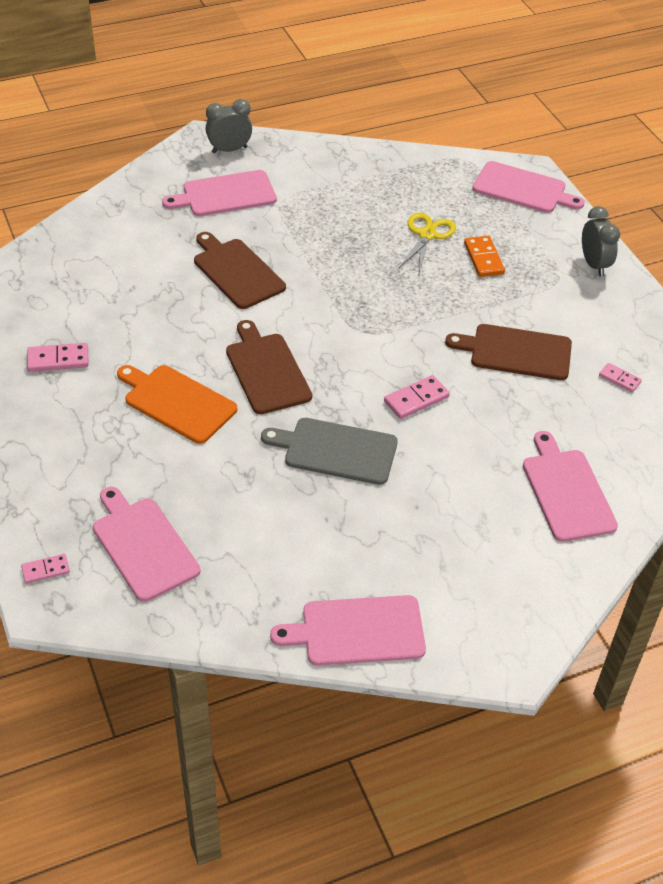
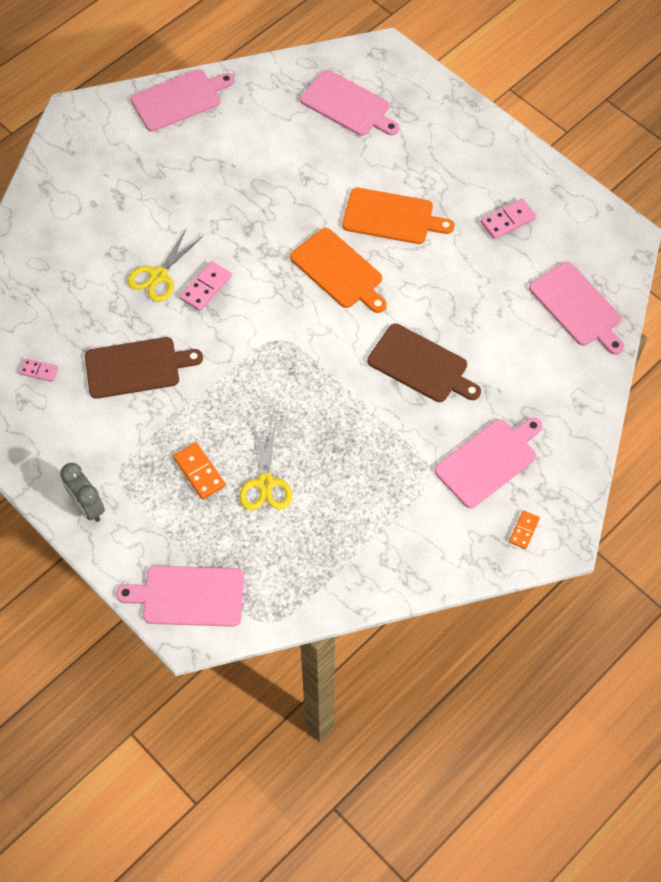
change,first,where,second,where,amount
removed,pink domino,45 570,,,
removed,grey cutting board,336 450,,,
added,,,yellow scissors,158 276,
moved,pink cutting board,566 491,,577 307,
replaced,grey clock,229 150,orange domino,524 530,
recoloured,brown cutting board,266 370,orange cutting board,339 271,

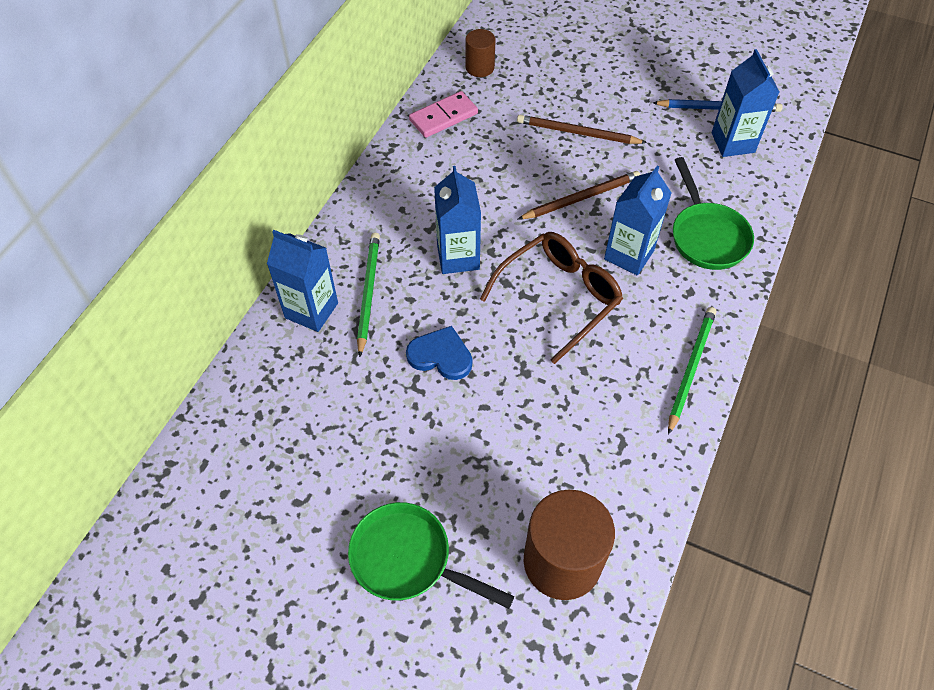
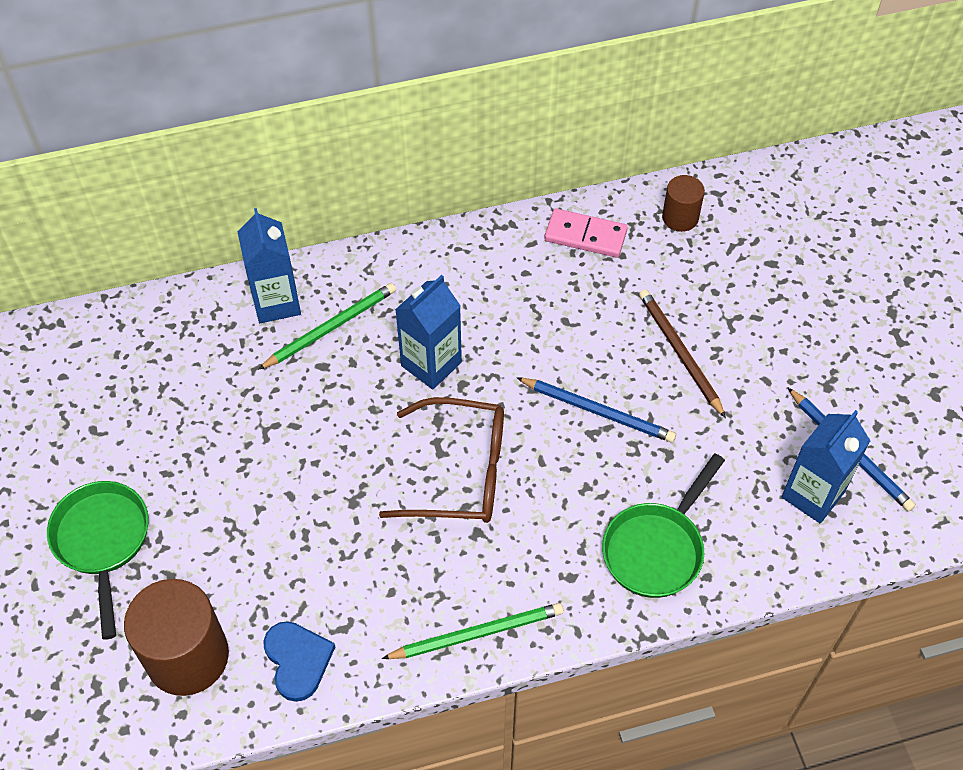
change,first,where,second,where,amount
removed,blue carton,629 255,,,
moved,blue heart,441 355,,297 660,
recoloured,brown pencil,581 198,blue pencil,598 411,

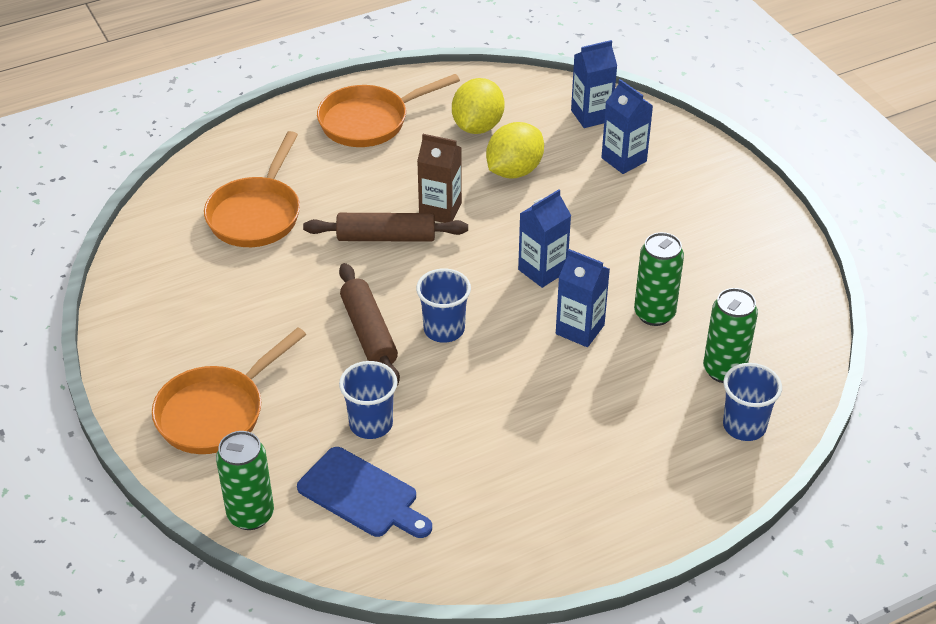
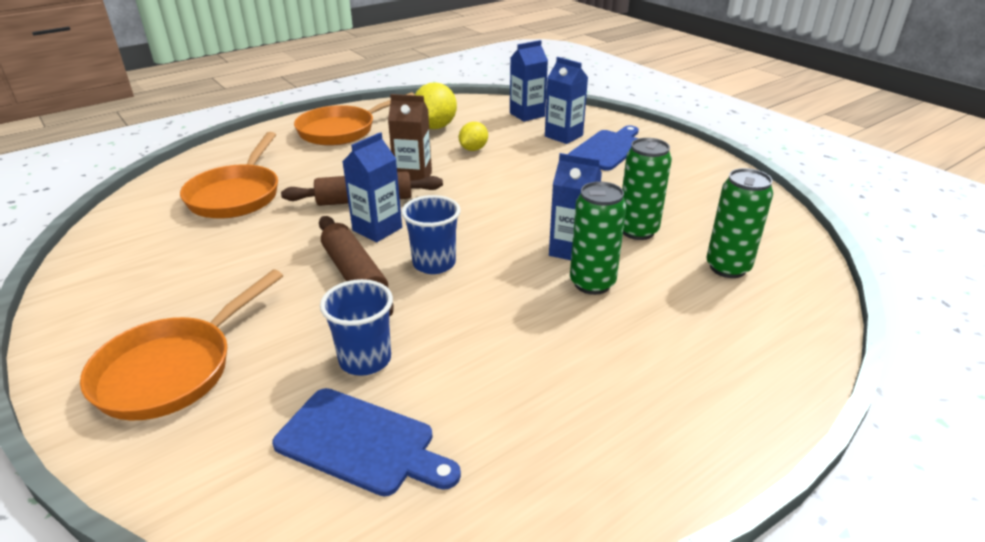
change,first,where,second,where,amount
removed,blue cup,744 426,,,
added,,,blue cutting board,607 149,
moved,green can,250 515,,592 283,
moved,blue carton,542 270,,377 229,
resized,yellow lemon,514 171,,473 149,x0.60

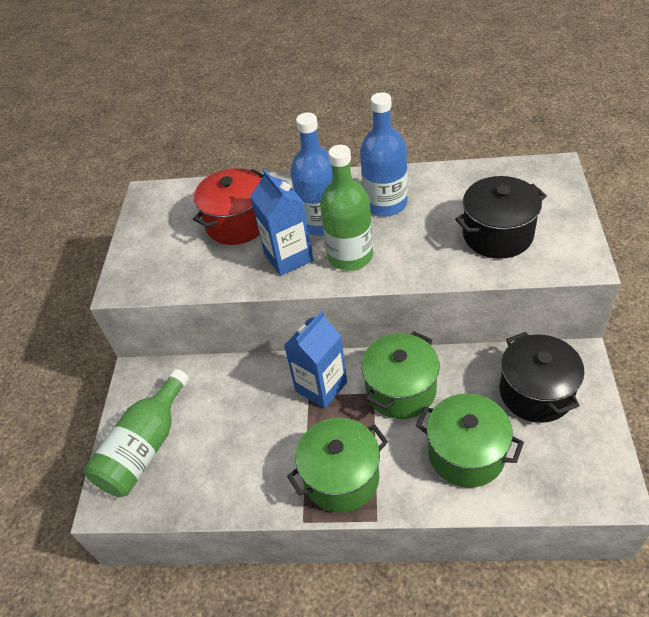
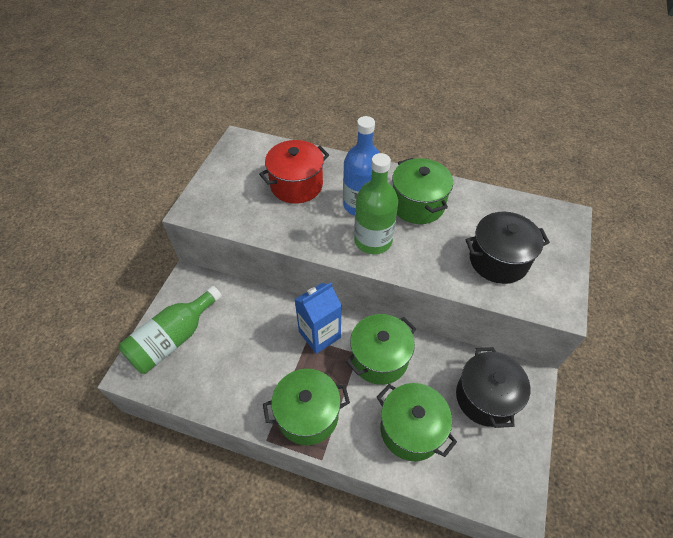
change,first,where,second,where,amount
removed,blue carton,288 257,,,
replaced,blue bottle,385 204,green pot,417 204,

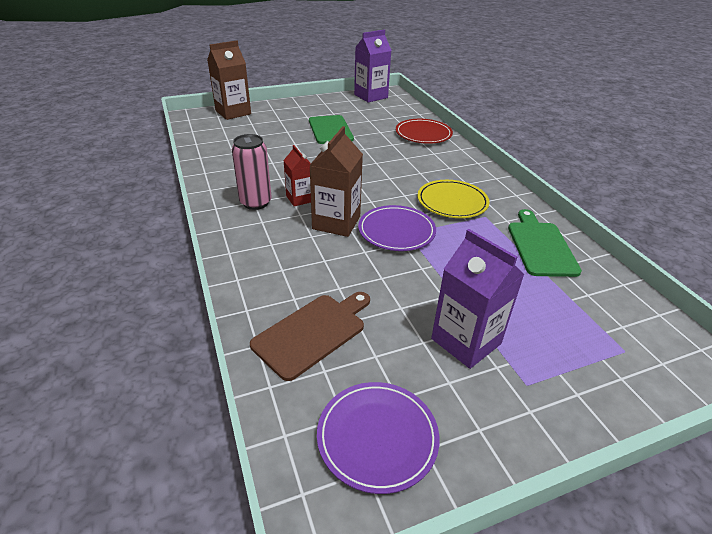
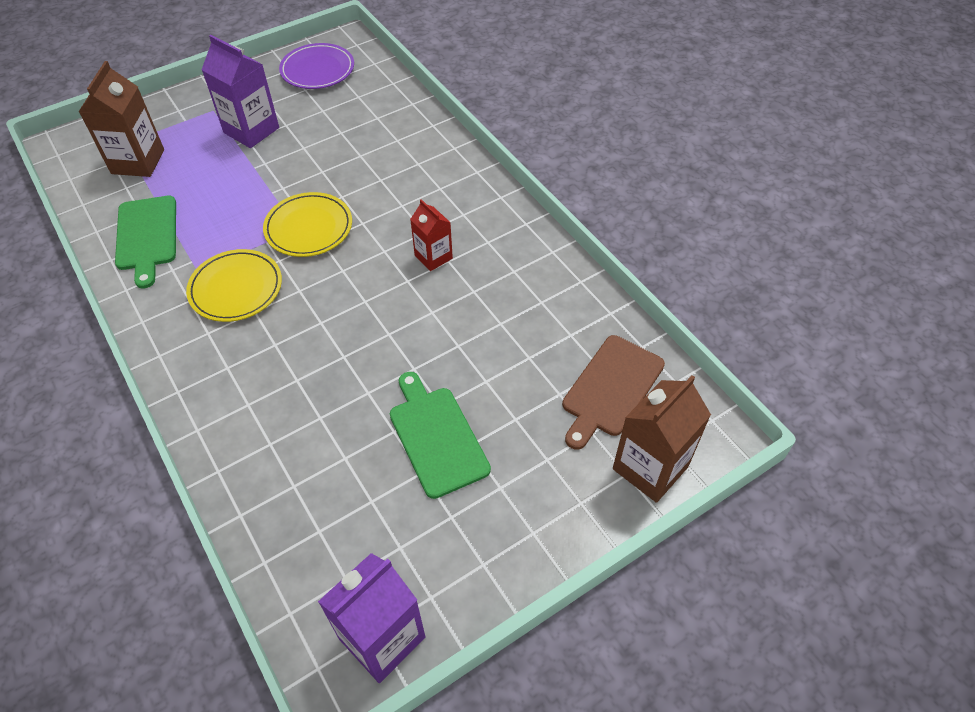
change,first,where,second,where,amount
removed,pink can,255 203,,,
removed,red plate,423 134,,,
moved,brown cutting board,312 333,,611 389,
moved,brown carton,336 223,,138 162,
recoloured,purple plate,396 231,yellow plate,309 228,

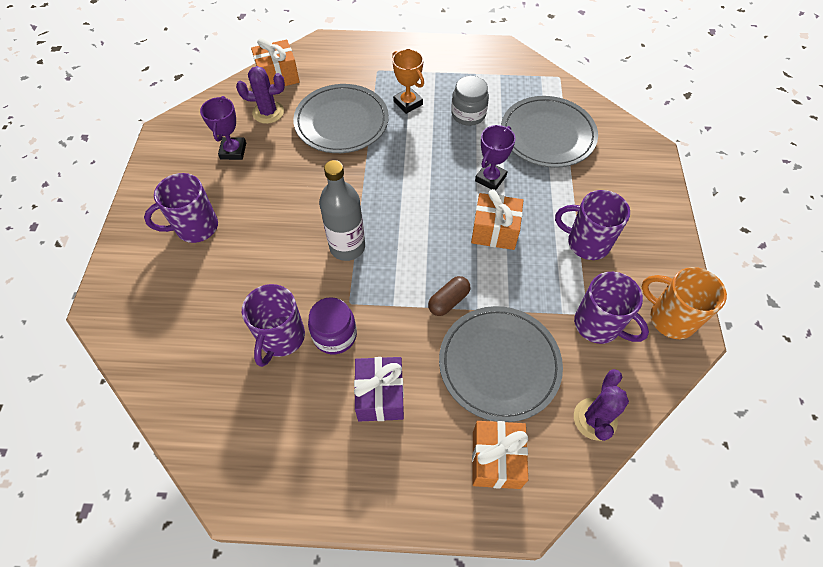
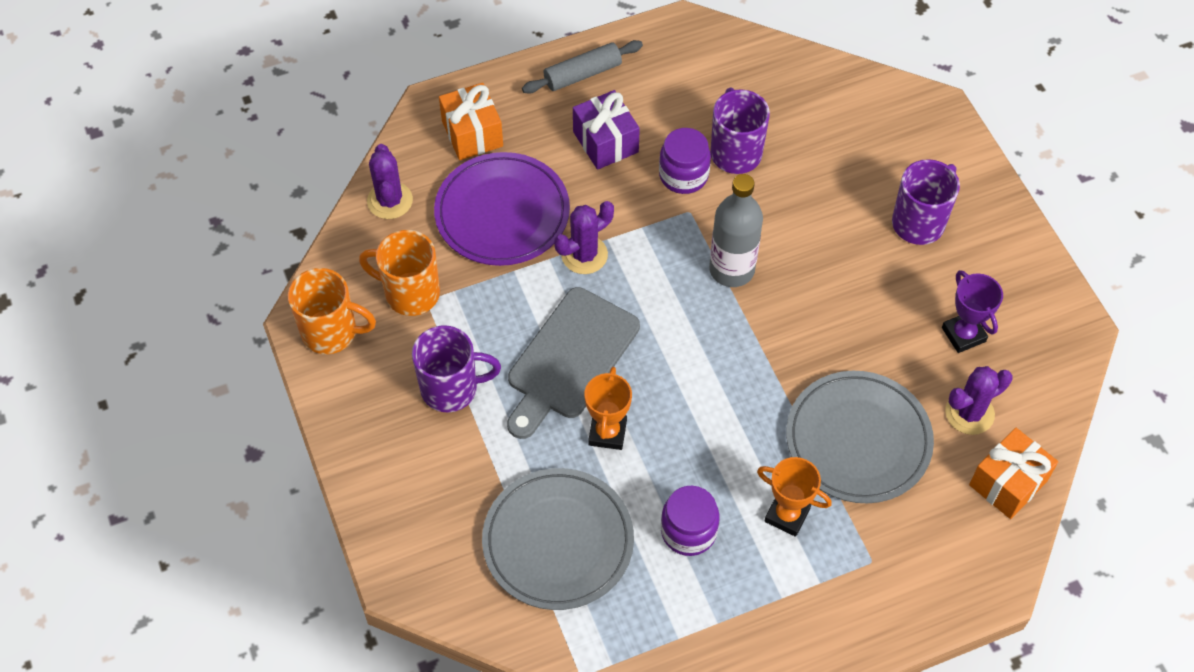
change,first,where,second,where,amount
added,,,grey rolling pin,582 74,
replaced,brown capsule,448 301,purple cactus,584 255,
replaced,orange gift,494 231,grey cutting board,569 359,
recoloured,grey plate,499 364,purple plate,502 213,
recoloured,grey jar,468 114,purple jar,688 531,
recoloured,purple trophy,490 178,orange trophy,607 433,
recoloured,purple mug,598 325,orange mug,410 293,

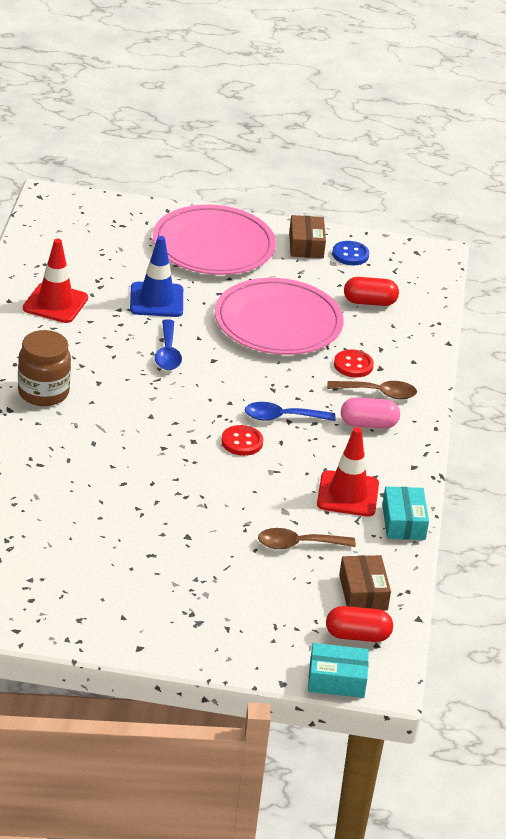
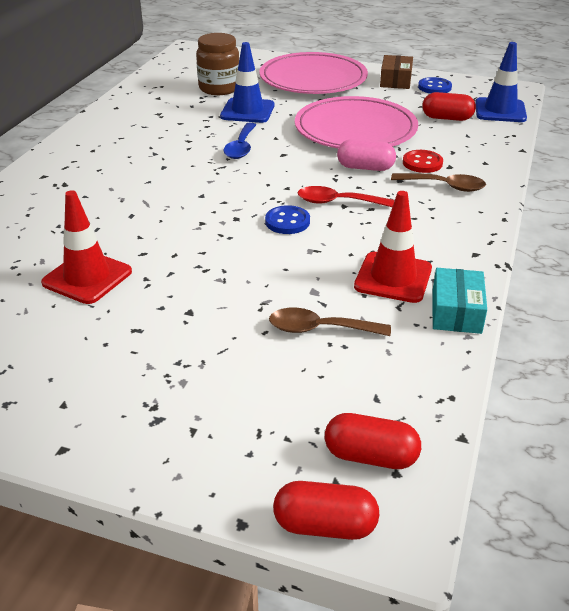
change,first,where,second,where,amount
removed,brown box,363 592,,,
added,,,blue traffic cone,500 111,
moved,brown jar,43 392,,219 88,
moved,red traffic cone,55 303,,87 277,
moved,pink capsule,368 424,,365 168,
replaced,turquoise box,336 680,red capsule,325 525,
recoloured,red button,242 442,blue button,287 222,
recoloured,blue spoon,282 417,red spoon,337 202,

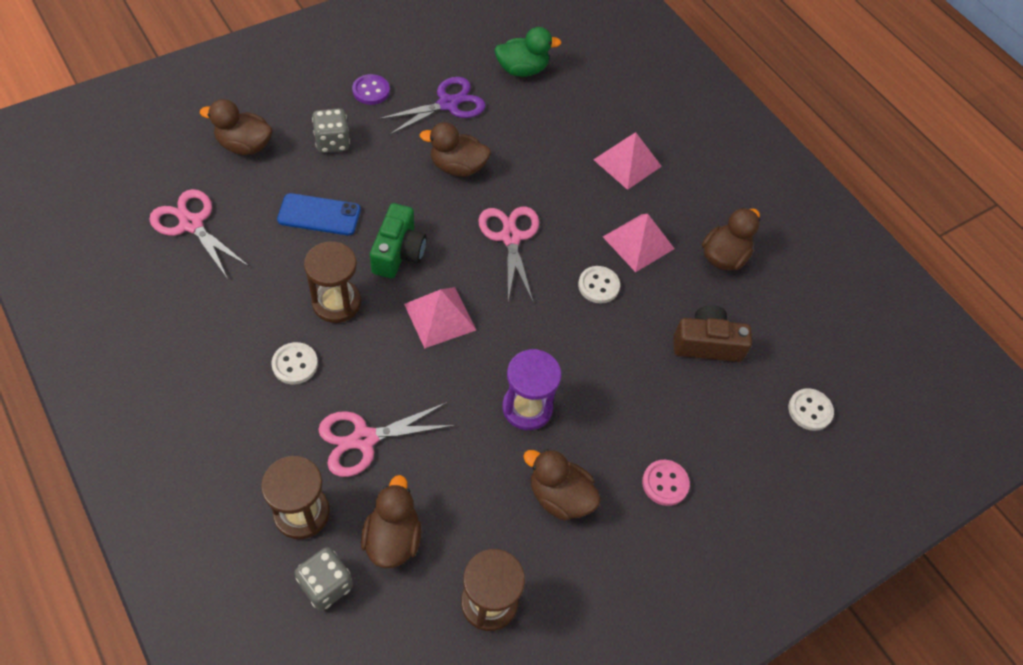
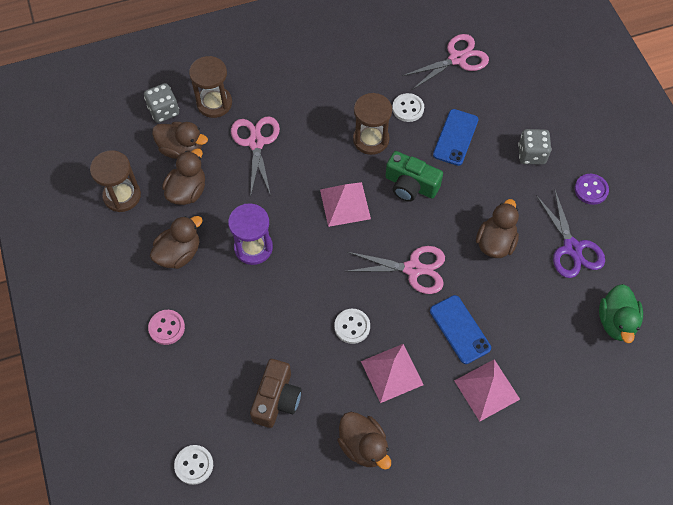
change,first,where,second,where,amount
added,,,blue phone,460 329,
moved,brown duck,244 146,,187 191,
moved,white button,295 364,,408 108,

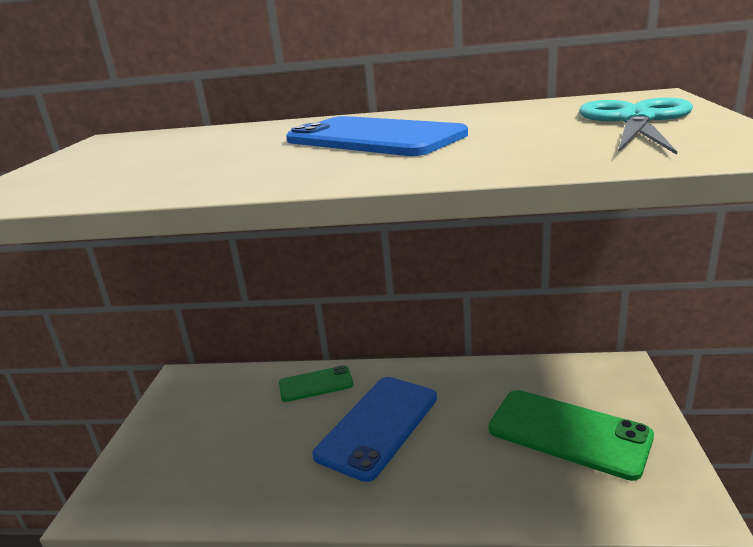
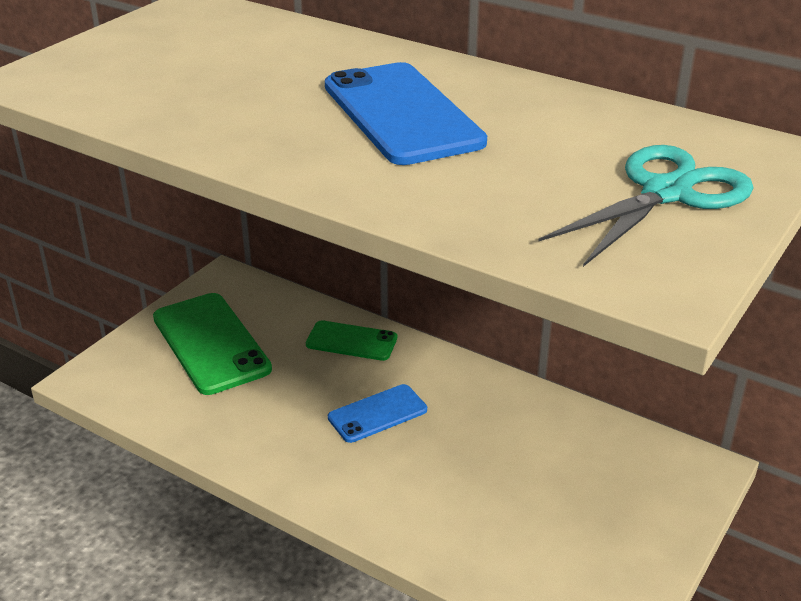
change,first,where,second,where,amount
moved,green phone,568 433,,211 343,
resized,blue phone,378 426,,377 414,x0.58

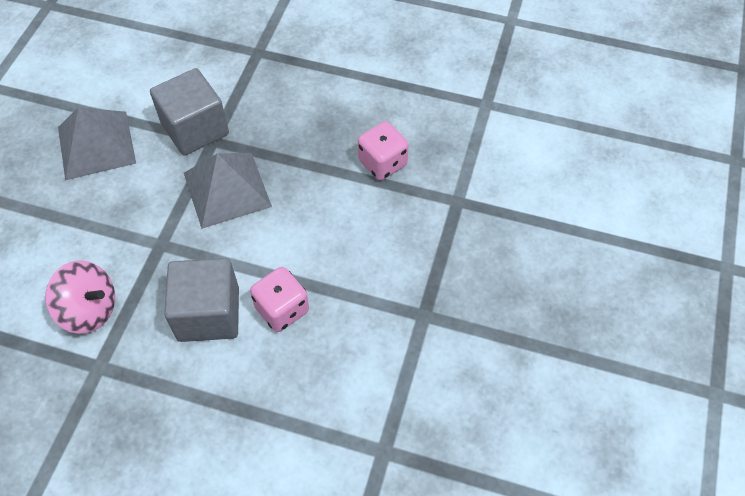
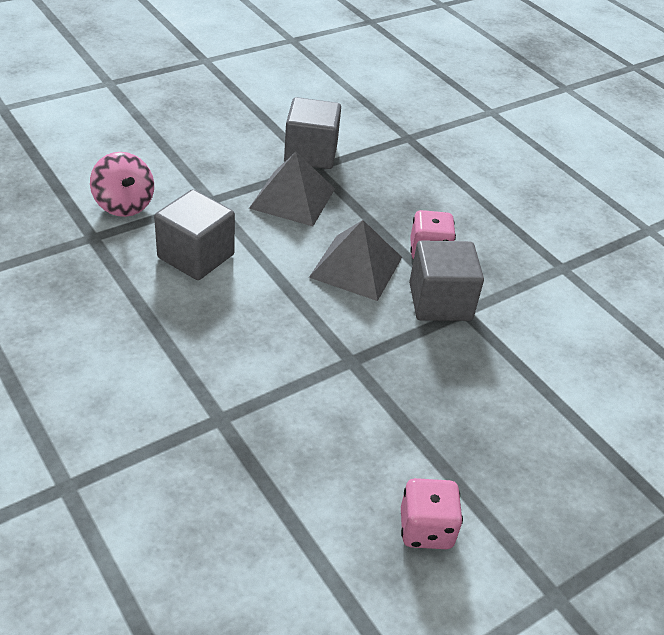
change,first,where,second,where,amount
added,,,grey cube,440 302,
moved,grey pyramid,96 145,,356 267,
moved,pink dice,282 309,,426 529,

